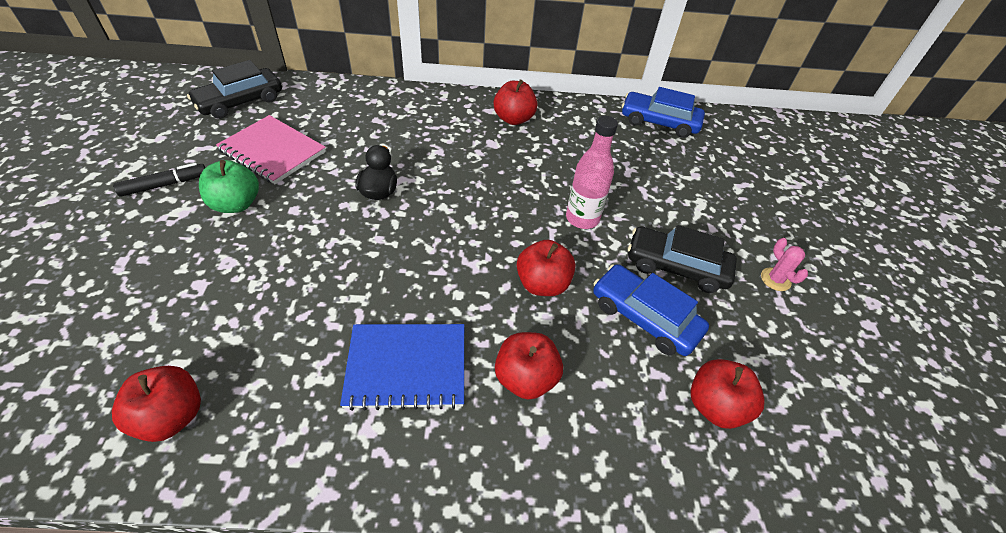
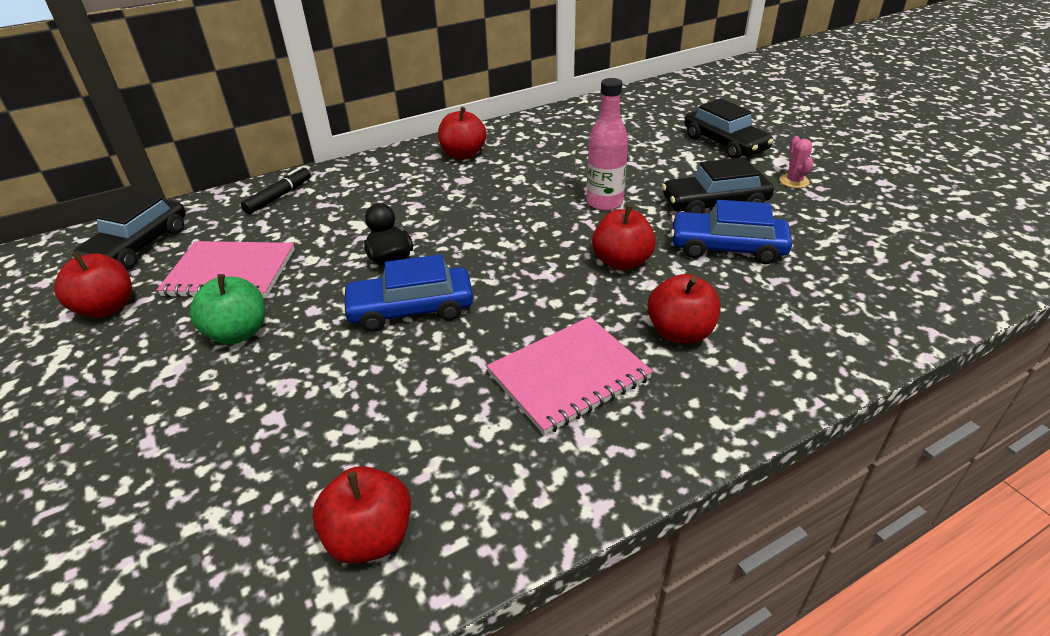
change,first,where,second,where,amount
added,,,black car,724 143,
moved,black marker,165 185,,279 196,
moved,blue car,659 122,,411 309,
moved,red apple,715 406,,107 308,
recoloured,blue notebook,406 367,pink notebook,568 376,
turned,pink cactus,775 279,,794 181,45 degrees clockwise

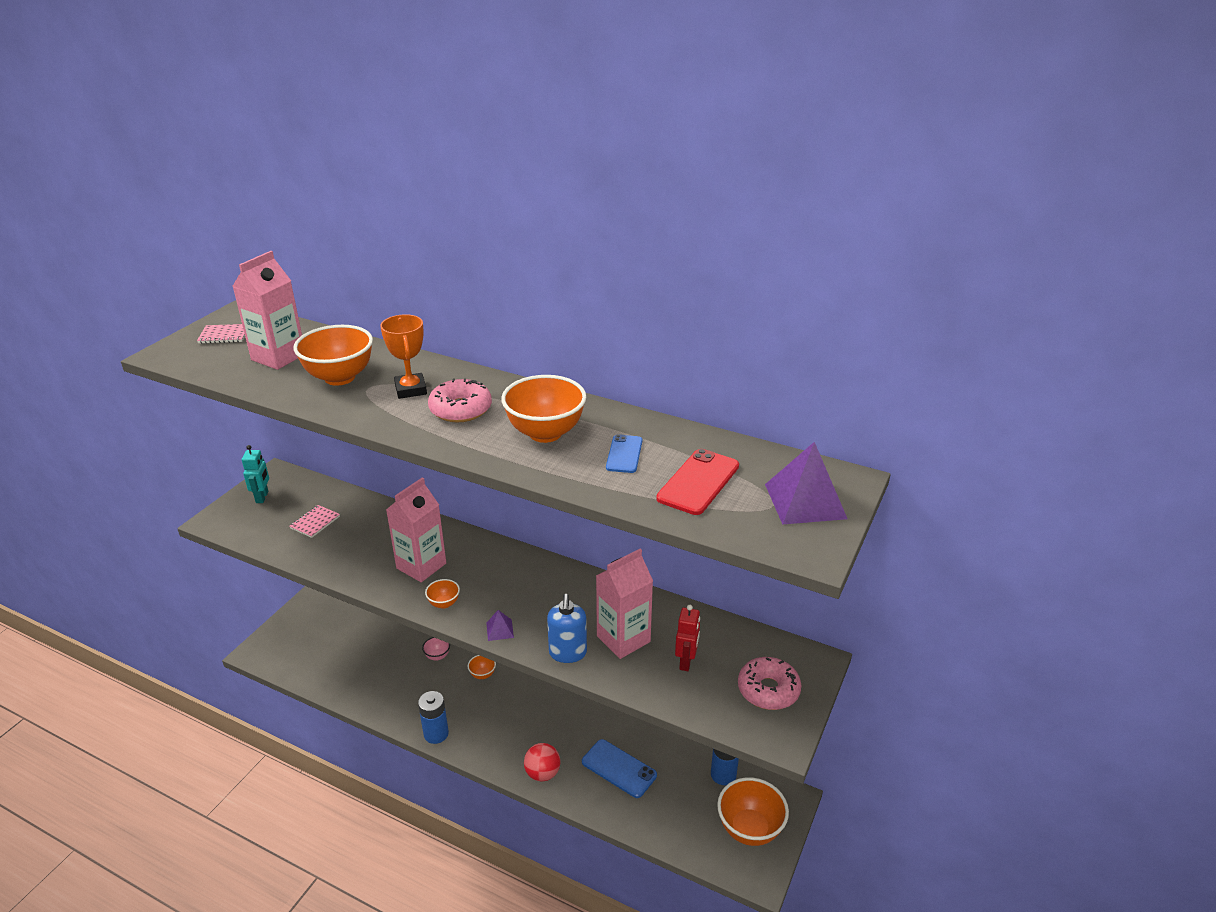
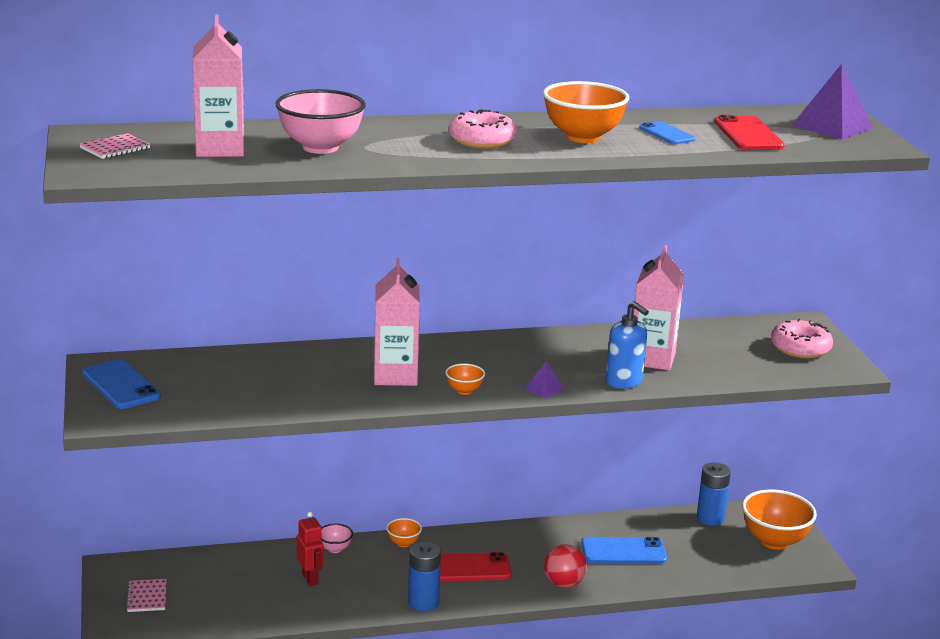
change,first,where,second,where,amount
removed,orange trophy,410 389,,,
added,,,red phone,467 568,
moved,pink notebook,315 522,,147 597,
moved,red robot,686 662,,310 579,
replaced,turquoise robot,262 497,blue phone,121 385,
recoloured,orange bowl,340 377,pink bowl,320 147,

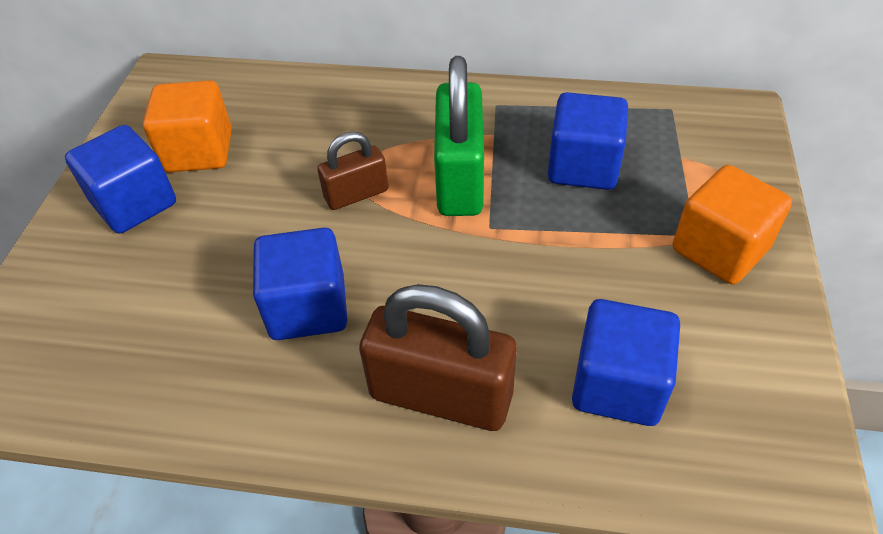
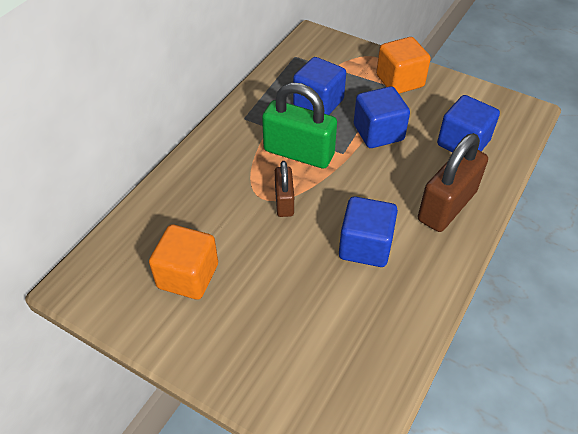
change,first,where,second,where,amount
moved,blue cube,134 203,,378 132,

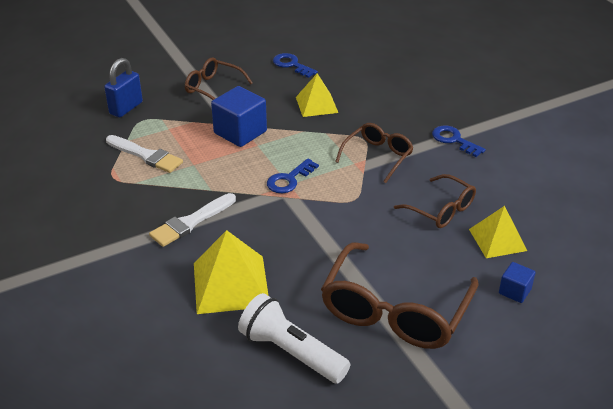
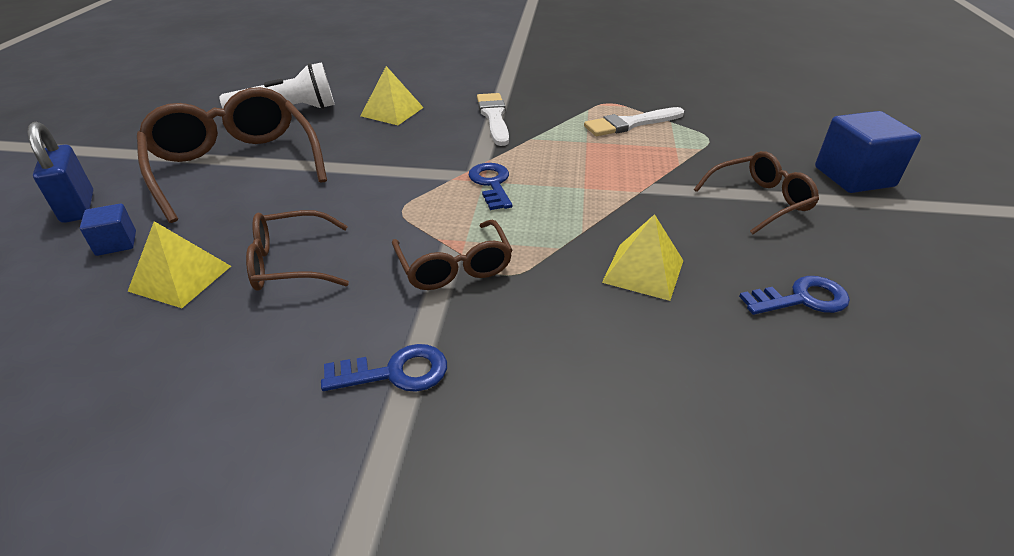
change,first,where,second,where,amount
moved,blue padlock,126 108,,78 207,
moved,blue cube,240 132,,854 177,
resized,yellow pyramid,231 284,,392 111,x0.65

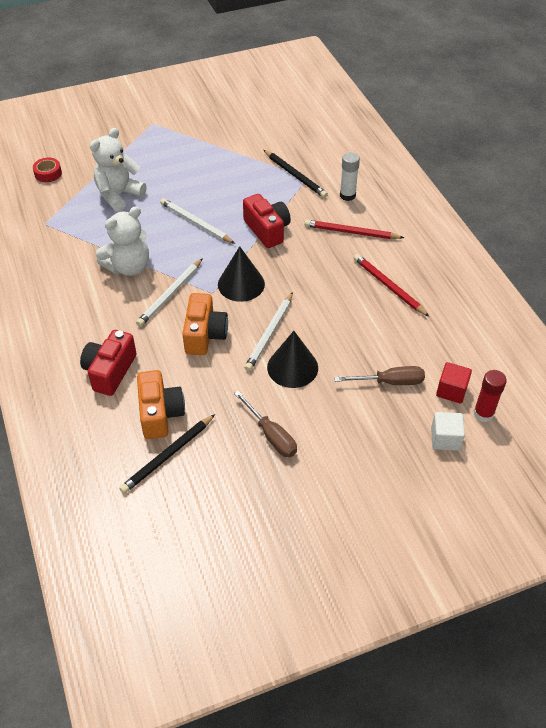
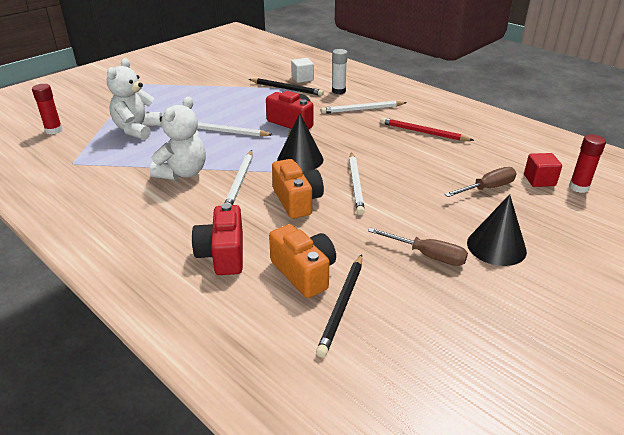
change,first,where,second,where,amount
moved,black cone,292 367,,496 247,
moved,white cube,445 439,,302 79,
replaced,red tape,48 173,red glue stick,54 130,
recoloured,red pencil,351 232,white pencil,362 109,

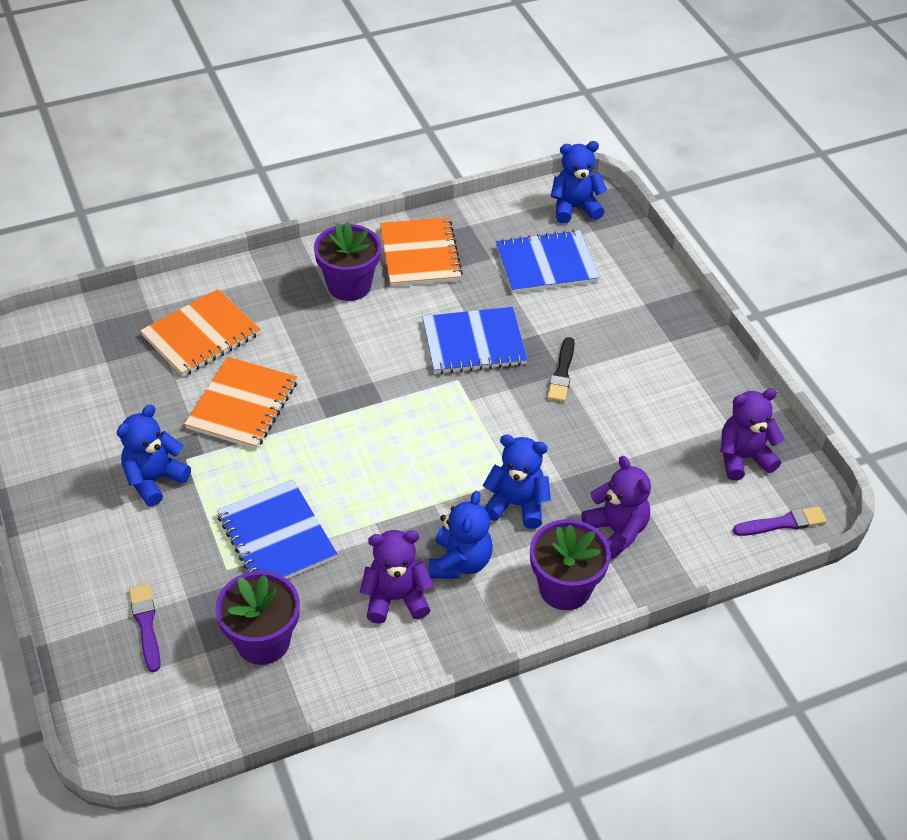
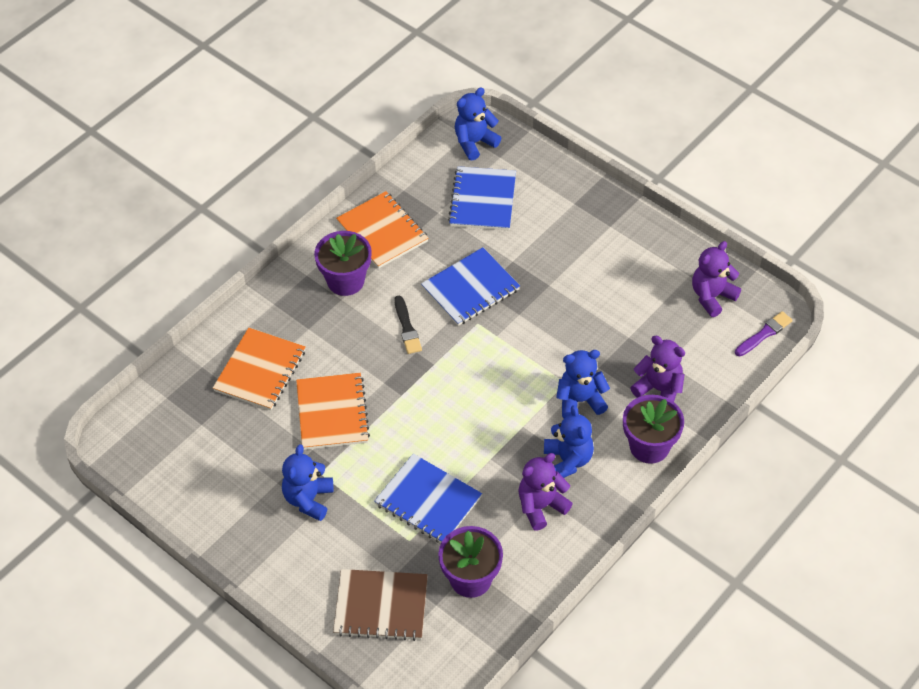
change,first,where,second,where,amount
moved,black brush,562 372,,407 327,
replaced,purple brush,146 625,brown notebook,381 606,
turned,blue notebook,546 264,,483 200,45 degrees counterclockwise

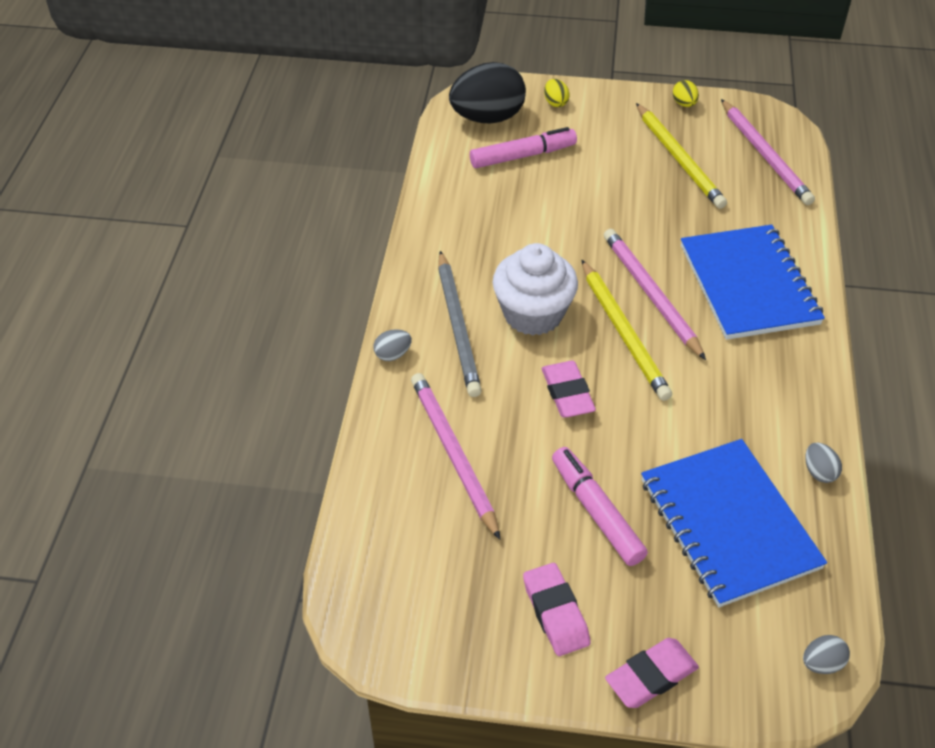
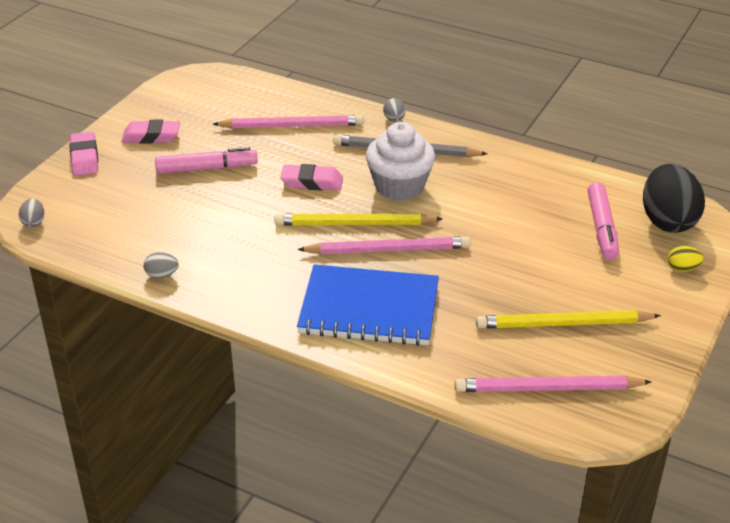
change,first,where,second,where,amount
removed,blue notebook,728 524,,,
removed,yellow egg,684 104,,,

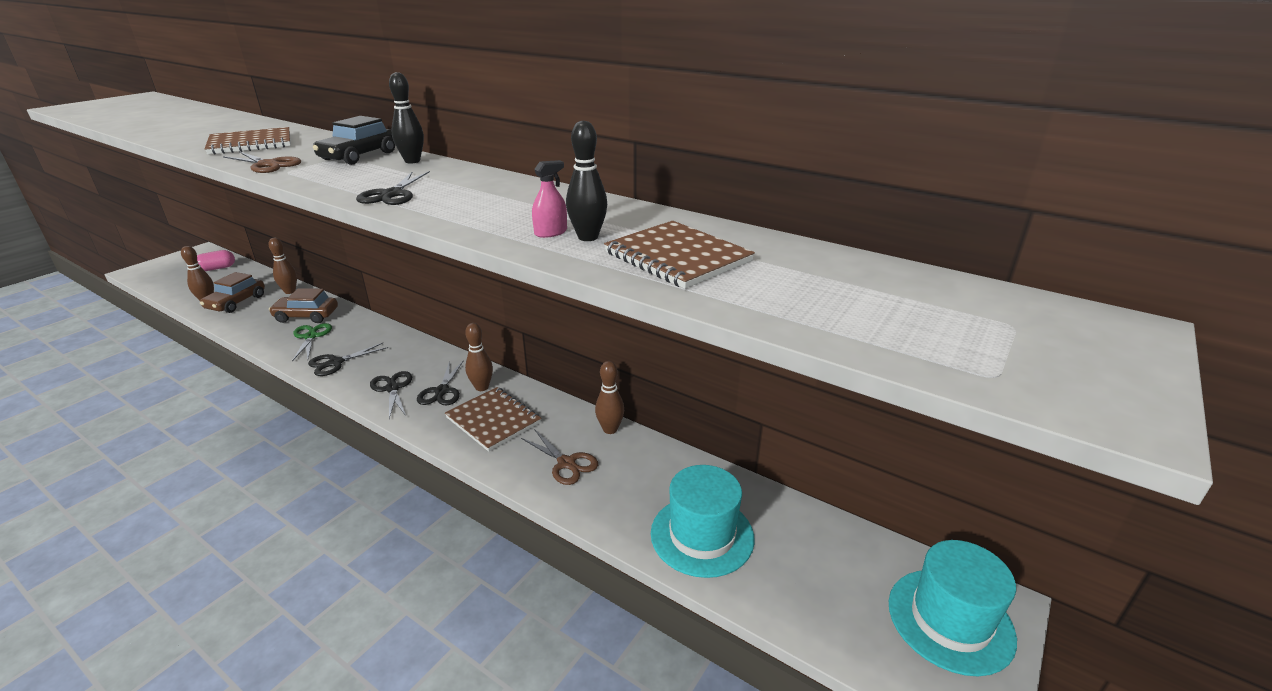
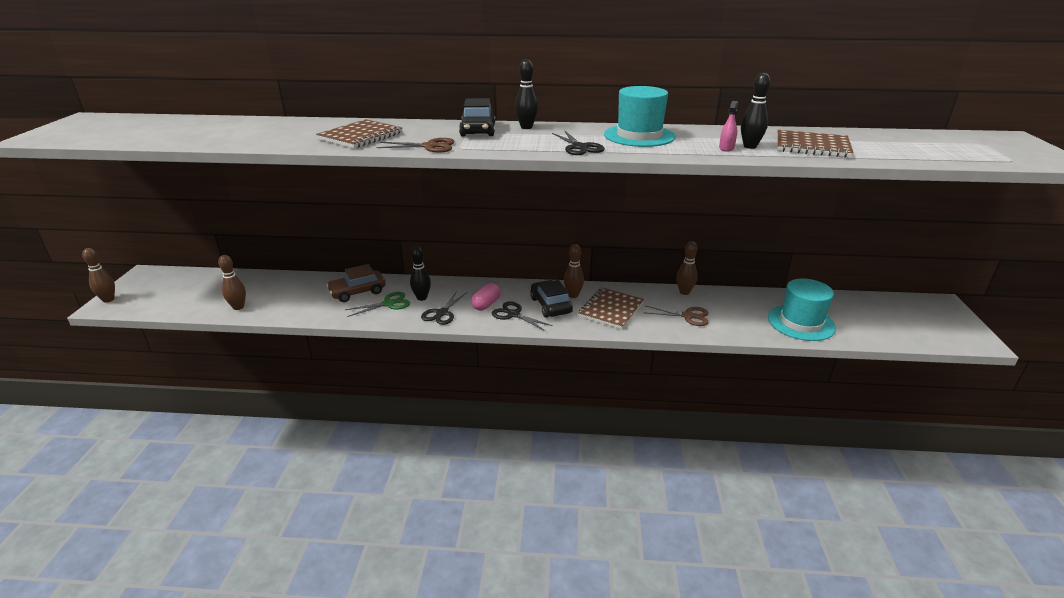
change,first,where,second,where,amount
removed,brown car,236 302,,,
added,,,black bowling pin,422 298,
moved,pink capsule,217 268,,486 304,
moved,brown bowling pin,290 291,,108 299,
moved,turquoise hat,950 620,,639 136,
replaced,black scissors,442 391,black car,550 305,
turned,green scissors,311 336,,389 303,105 degrees clockwise
turned,brown notebook,493 420,,611 310,75 degrees counterclockwise

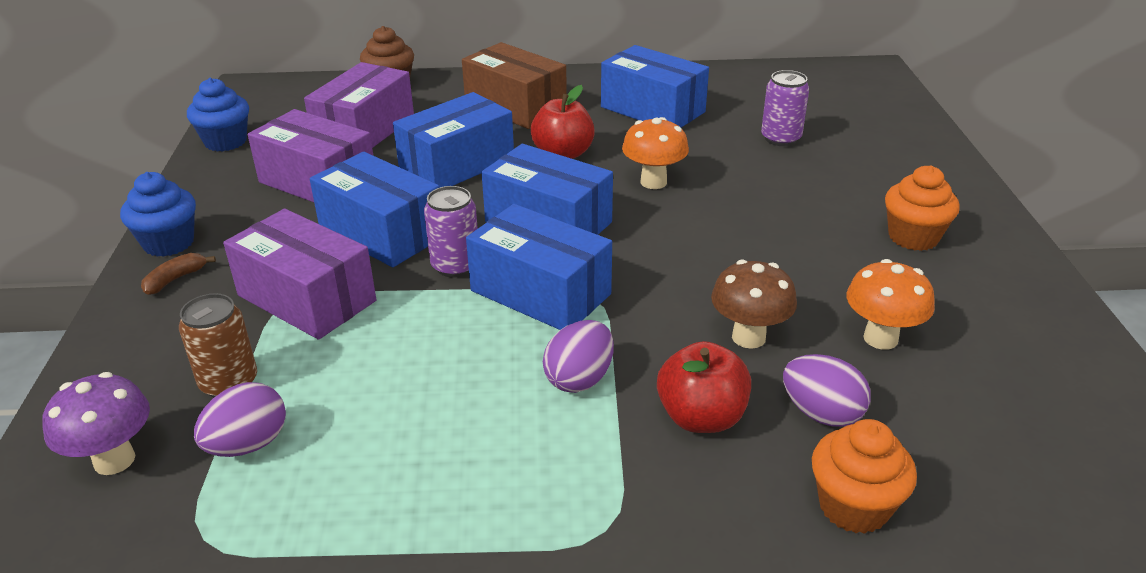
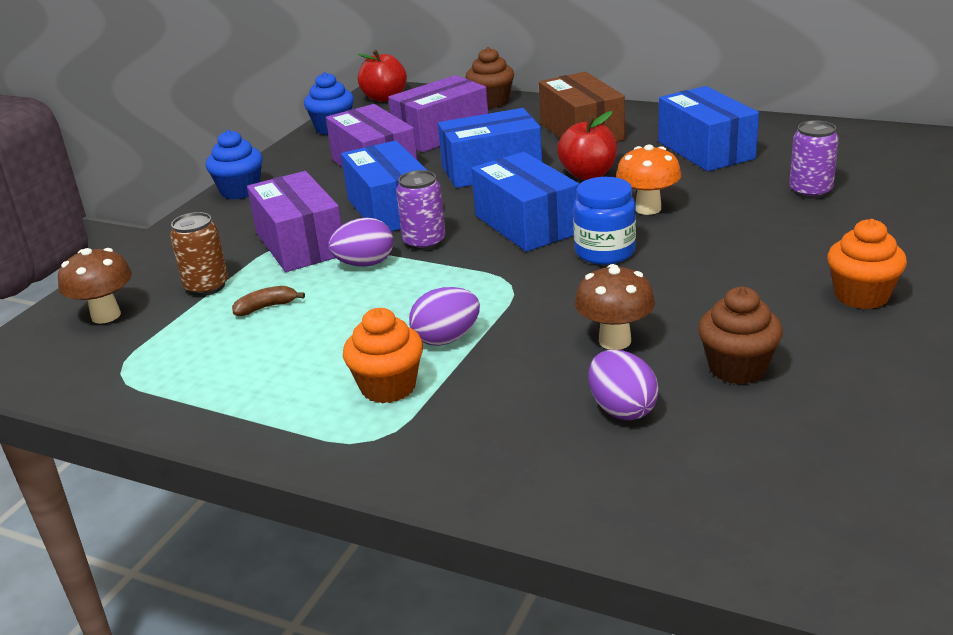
change,first,where,second,where,amount
removed,blue box,540 292,,,
added,,,blue jar,605 252,
moved,brown banana,175 279,,266 307,
moved,purple egg,248 445,,365 264,
moved,red apple,701 417,,384 98,
moved,orange cupcake,853 506,,388 387,
replaced,orange mushroom,880 338,brown cupcake,737 368,
recoloured,purple mushroom,114 460,brown mushroom,106 315,

